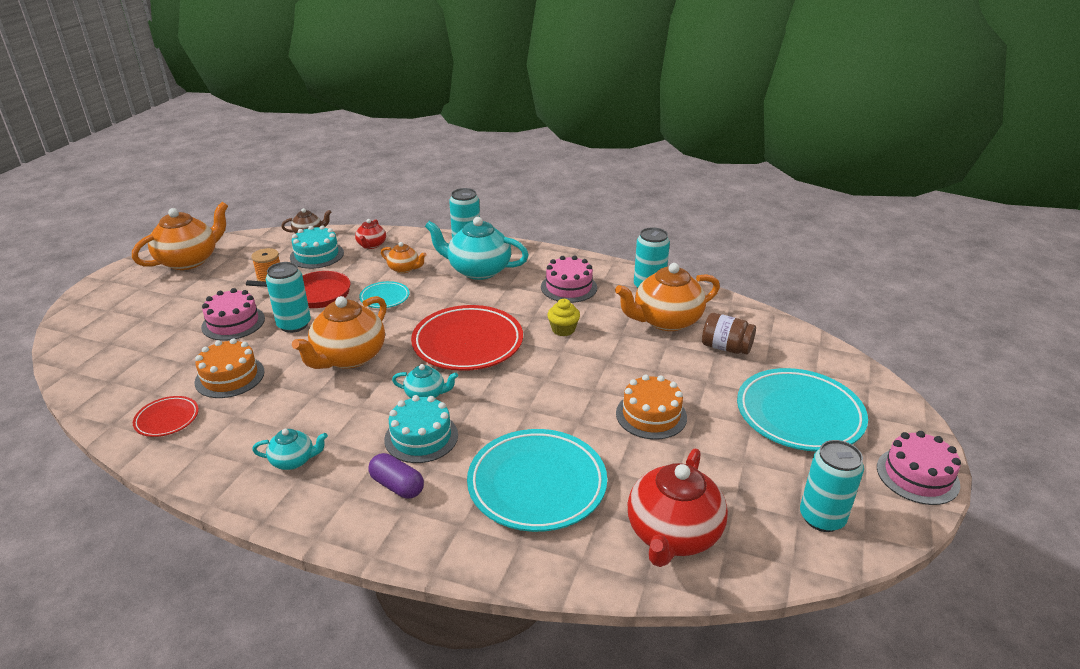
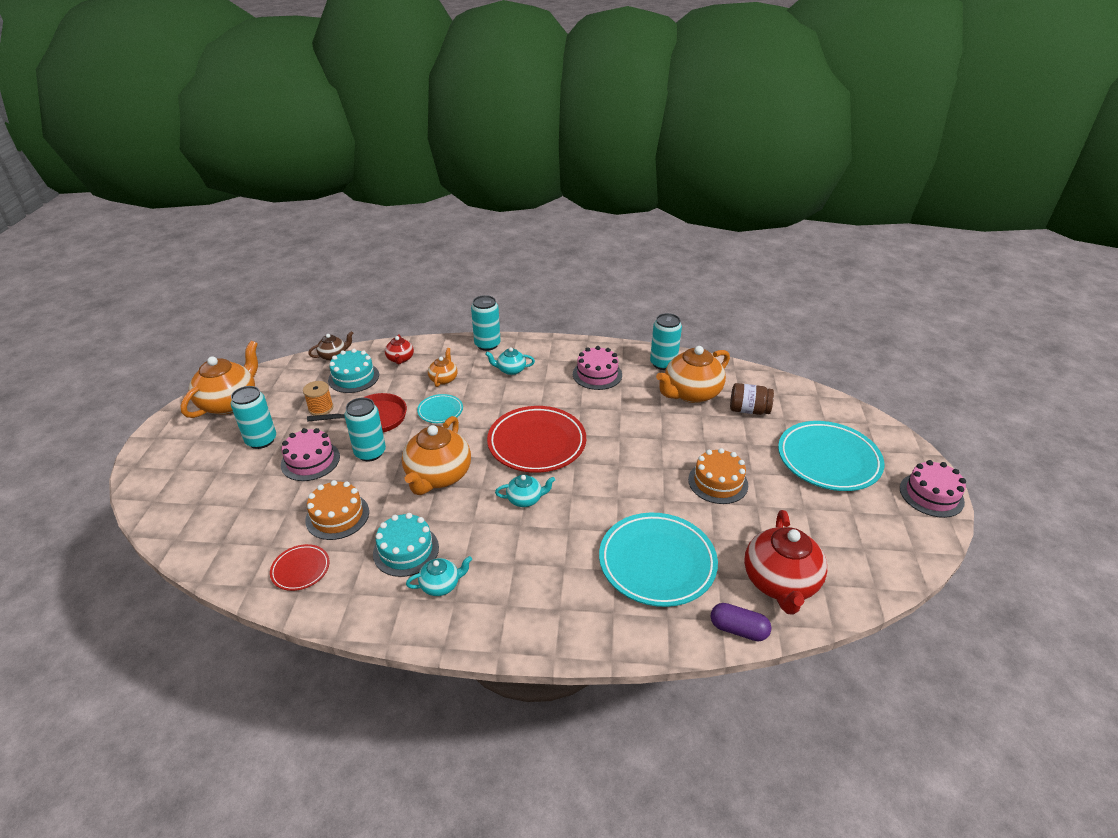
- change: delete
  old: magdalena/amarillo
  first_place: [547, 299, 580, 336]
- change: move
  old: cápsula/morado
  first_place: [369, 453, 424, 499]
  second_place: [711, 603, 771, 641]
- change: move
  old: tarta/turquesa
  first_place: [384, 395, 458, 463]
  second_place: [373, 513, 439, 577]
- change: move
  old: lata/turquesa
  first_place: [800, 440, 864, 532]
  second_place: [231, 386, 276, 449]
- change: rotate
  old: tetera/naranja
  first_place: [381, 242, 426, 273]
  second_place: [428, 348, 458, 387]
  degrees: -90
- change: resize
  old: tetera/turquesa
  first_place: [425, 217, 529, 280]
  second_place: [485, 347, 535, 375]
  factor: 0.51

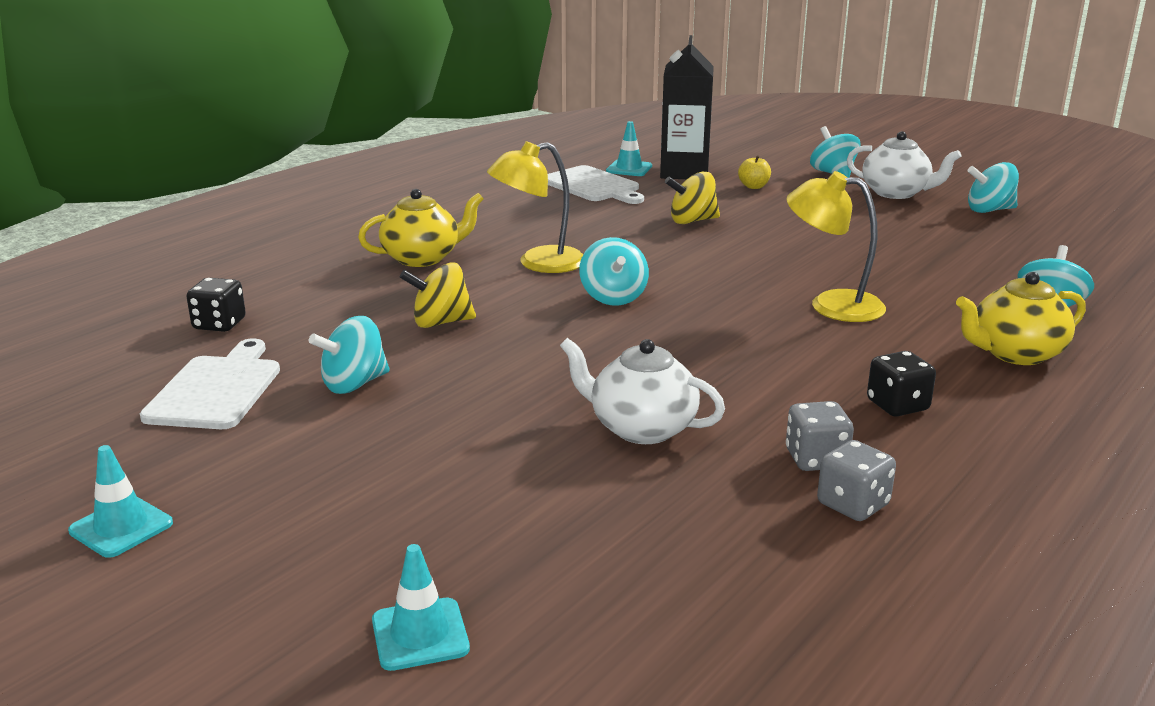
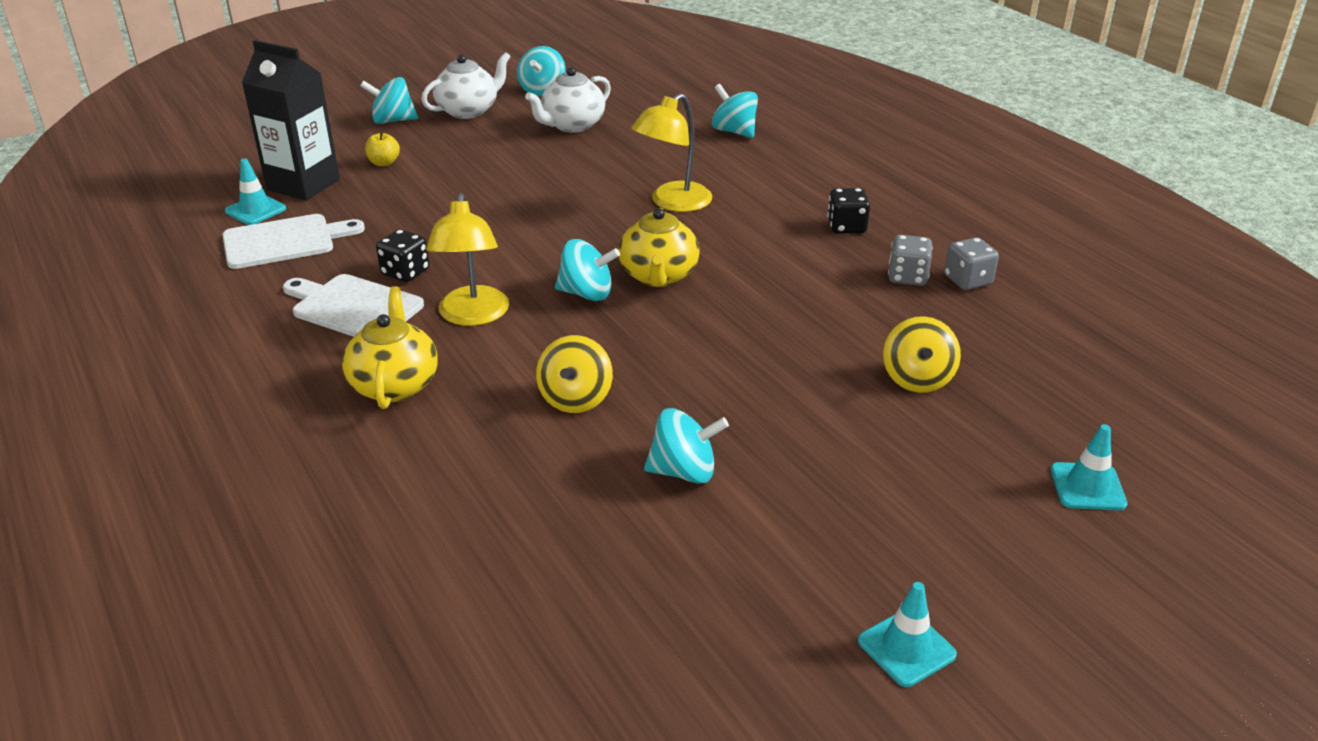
- change: move
  old: tabla de cortar/blanco
  first_place: [140, 338, 280, 429]
  second_place: [283, 274, 424, 337]
- change: move
  old: dado/negro
  first_place: [186, 278, 246, 332]
  second_place: [376, 229, 429, 282]
- change: move
  old: tetera/blanco
  first_place: [560, 338, 725, 444]
  second_place: [525, 67, 611, 133]
- change: move
  old: peonza/amarillo
  first_place: [665, 172, 720, 224]
  second_place: [883, 316, 961, 393]
- change: move
  old: tetera/amarillo
  first_place: [956, 272, 1086, 365]
  second_place: [618, 208, 700, 287]
- change: rotate
  old: peonza/turquesa
  first_place: [309, 316, 390, 394]
  second_place: [644, 408, 729, 484]
  degrees: -75

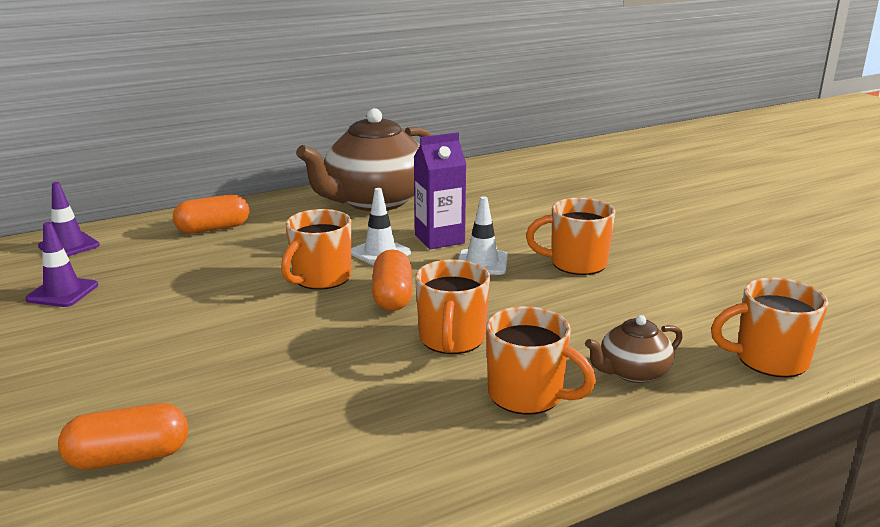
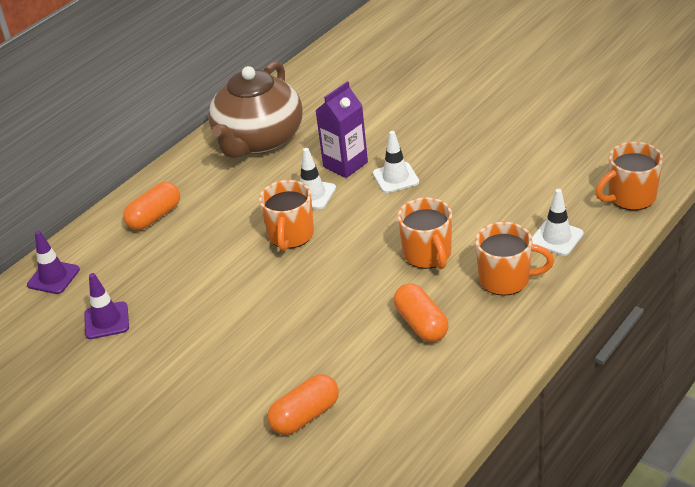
- change: delete
  old: taza/naranja
  first_place: [526, 198, 615, 275]
- change: move
  old: cápsula/naranja
  first_place: [372, 249, 412, 311]
  second_place: [394, 283, 449, 342]
- change: replace
  old: tetera/marrón
  new: cono de tráfico/blanco
  first_place: [585, 315, 683, 383]
  second_place: [532, 189, 584, 256]

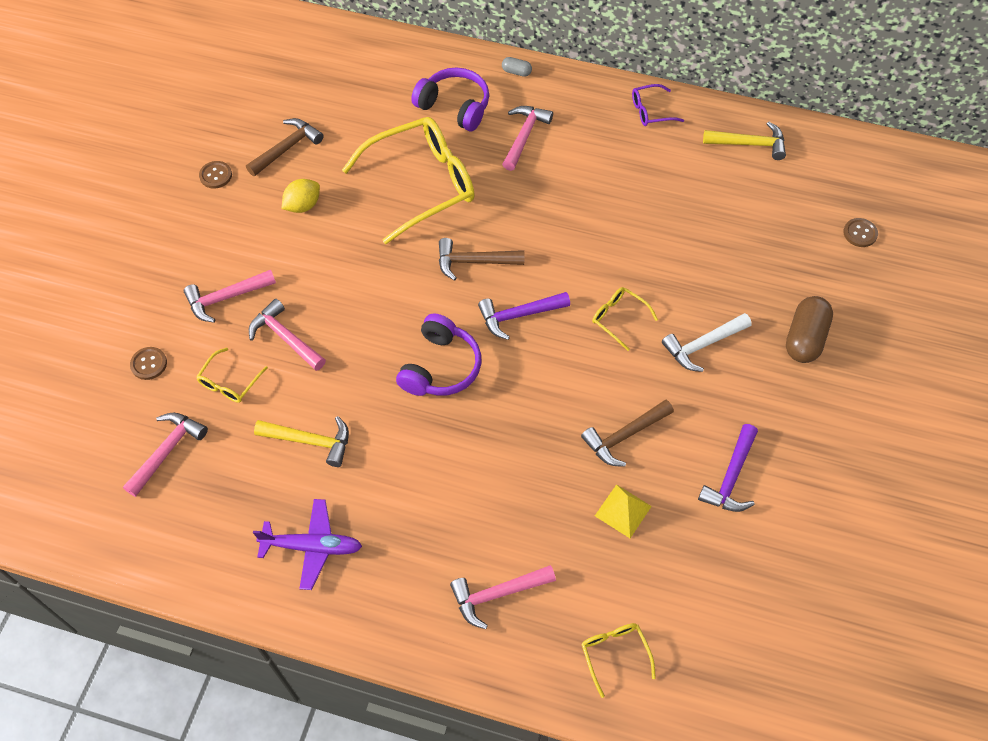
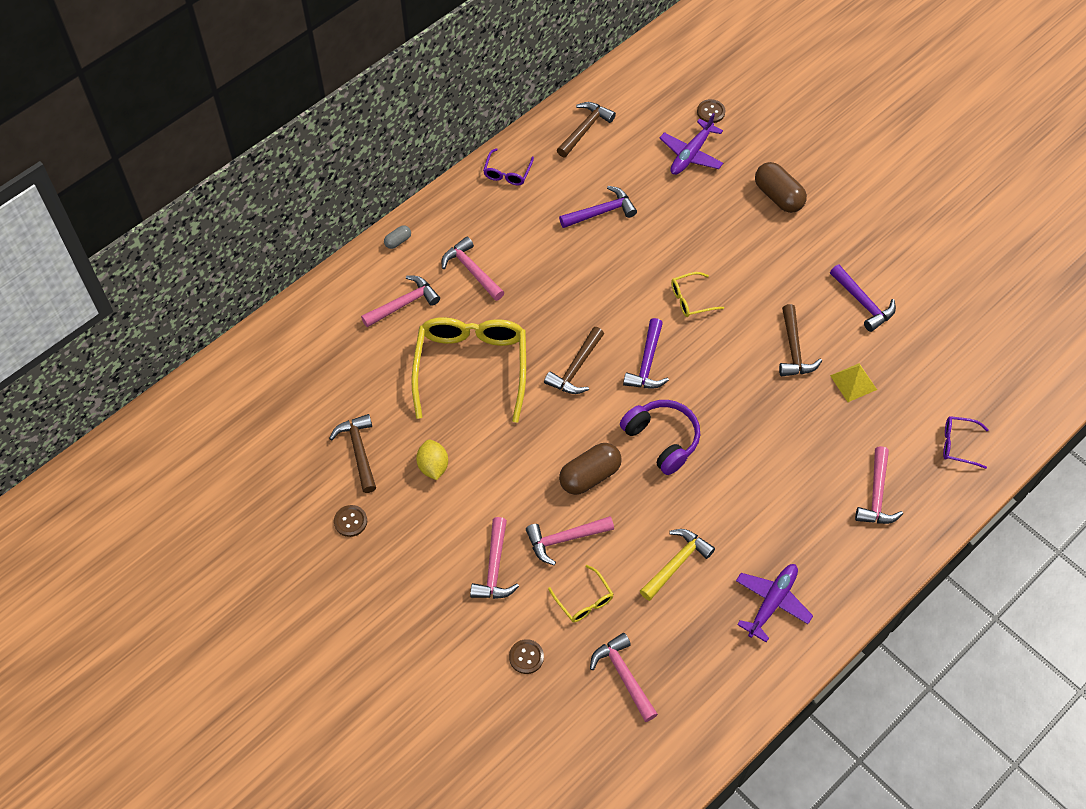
- change: delete
  old: martillo/blanco
  first_place: [662, 313, 752, 372]
- change: insert
  new: martillo/morado
  second_place: [559, 186, 637, 228]
- change: insert
  new: cápsula/marrón
  second_place: [559, 443, 622, 495]
- change: insert
  new: avión/morado
  second_place: [660, 113, 723, 175]
- change: replace
  old: auriculares/morado
  new: martillo/rosa
  first_place: [411, 68, 489, 131]
  second_place: [361, 275, 440, 328]
- change: recolor
  old: gafas/amarillo
  new: gafas/morado
  first_place: [581, 623, 656, 698]
  second_place: [943, 416, 989, 469]
- change: recolor
  old: martillo/amarillo
  new: martillo/marrón
  first_place: [703, 122, 786, 160]
  second_place: [557, 102, 616, 157]

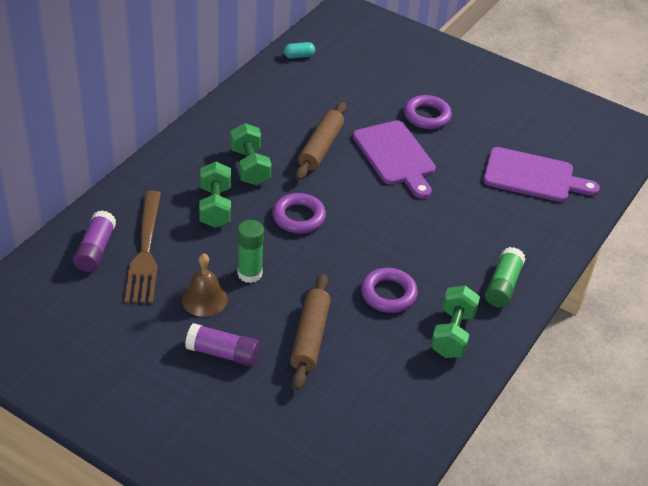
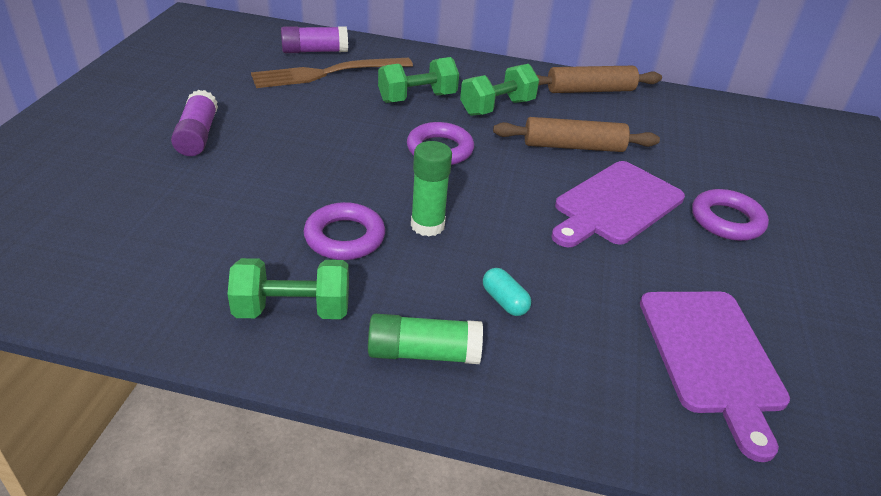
- change: delete
  old: campana/marrón
  first_place: [182, 254, 228, 317]
- change: move
  old: barra de pegamento/verde
  first_place: [238, 220, 264, 283]
  second_place: [411, 141, 452, 236]
- change: move
  old: cápsula/turquesa
  first_place: [284, 42, 315, 58]
  second_place: [483, 268, 531, 316]
- change: move
  old: rodillo/marrón
  first_place: [290, 274, 331, 390]
  second_place: [537, 66, 662, 93]

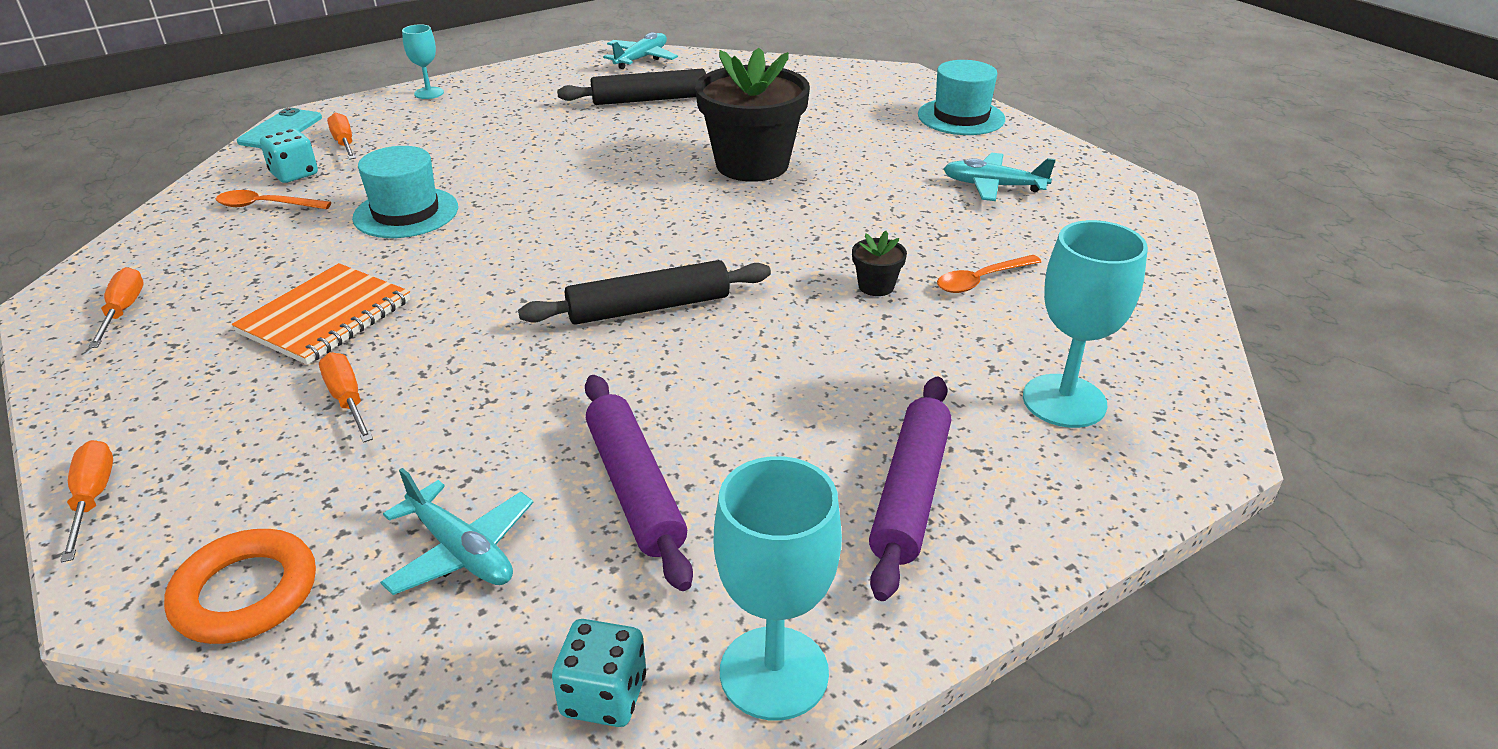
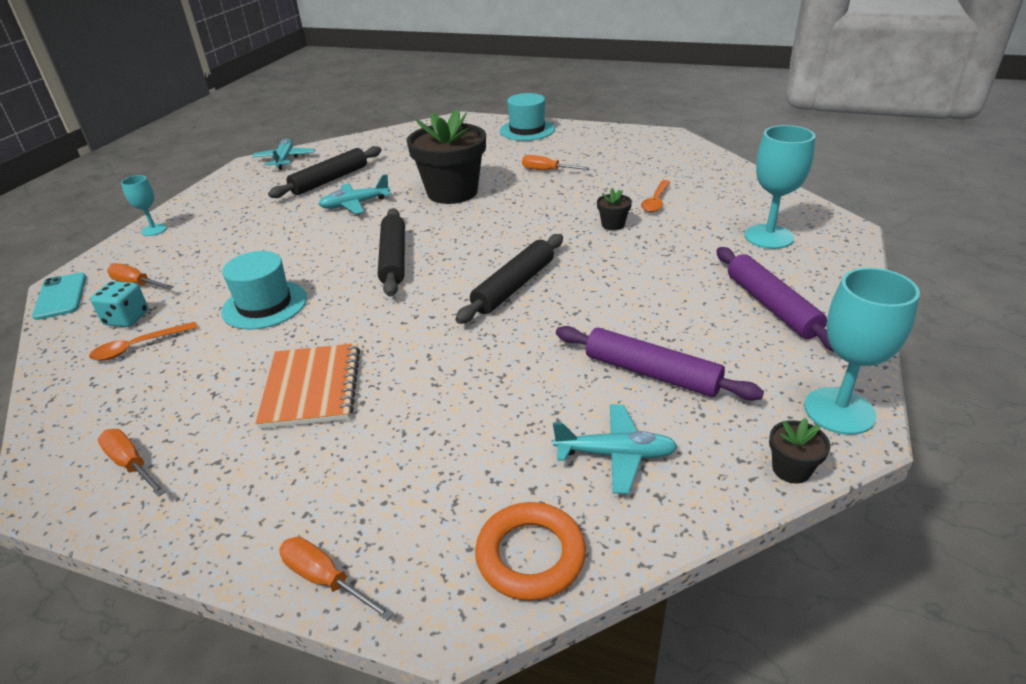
- change: insert
  new: rodillo/negro
  second_place: [378, 208, 405, 297]
- change: move
  old: destornillador/naranja
  first_place: [319, 352, 373, 443]
  second_place: [522, 155, 590, 170]
- change: move
  old: avión/turquesa
  first_place: [943, 153, 1056, 201]
  second_place: [319, 174, 390, 214]
- change: replace
  old: dado/turquesa
  new: maceta/negro
  first_place: [552, 619, 646, 727]
  second_place: [769, 418, 831, 484]

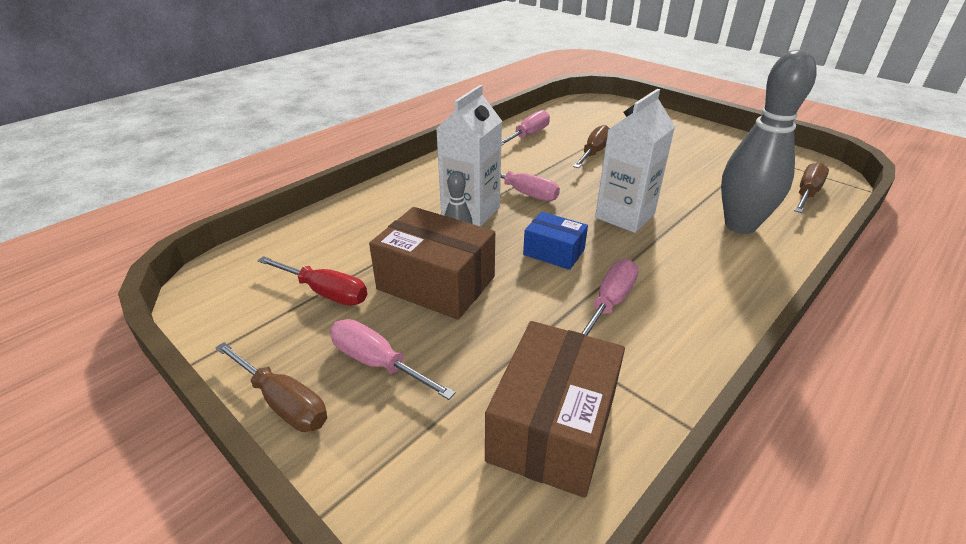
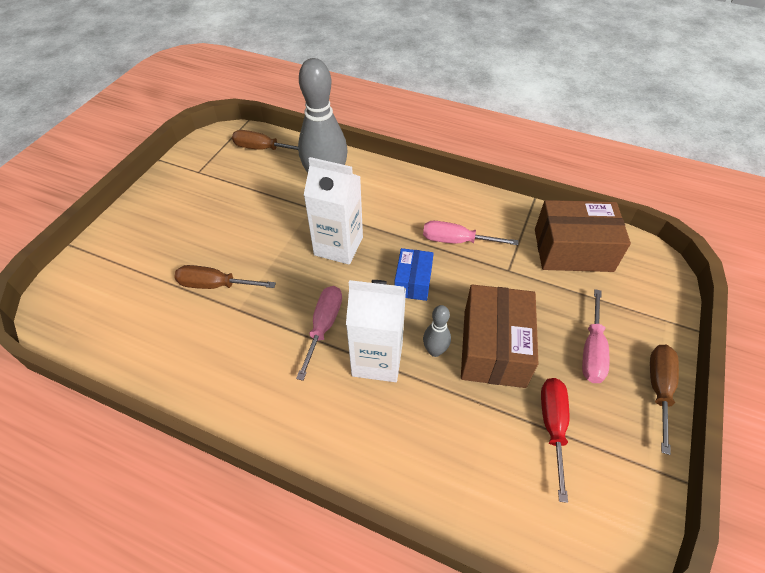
- change: delete
  old: destornillador/rosa
  first_place: [501, 110, 550, 146]

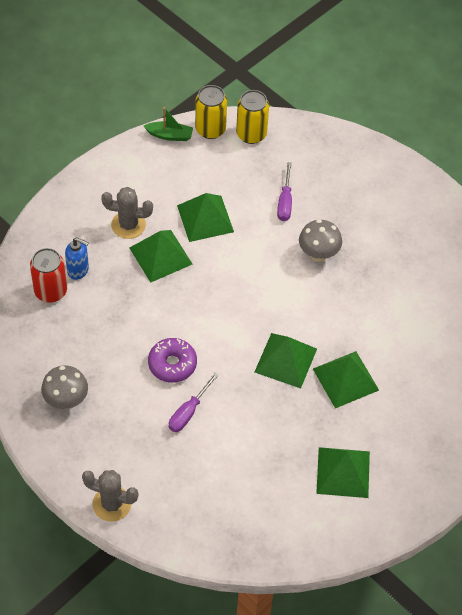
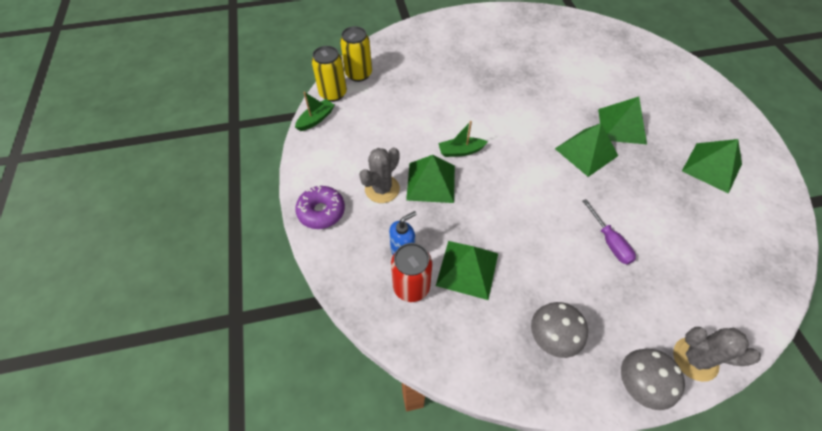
- change: delete
  old: destornillador/morado
  first_place: [277, 162, 292, 221]
- change: insert
  new: barco/verde
  second_place: [438, 121, 488, 157]
- change: move
  old: rosquilla/morado
  first_place: [148, 338, 197, 383]
  second_place: [295, 186, 345, 229]
- change: move
  old: pirámide/verde
  first_place: [177, 193, 234, 242]
  second_place: [436, 241, 498, 300]
- change: move
  old: seta/gris
  first_place: [299, 219, 342, 262]
  second_place: [621, 349, 685, 410]
- change: rotate
  old: cactus/gris
  first_place: [82, 470, 138, 522]
  second_place: [673, 327, 761, 382]
  degrees: 60

